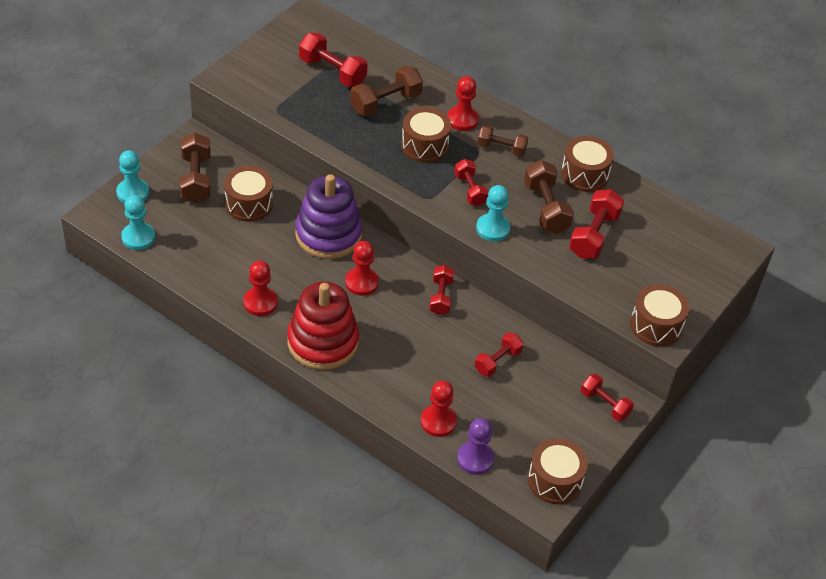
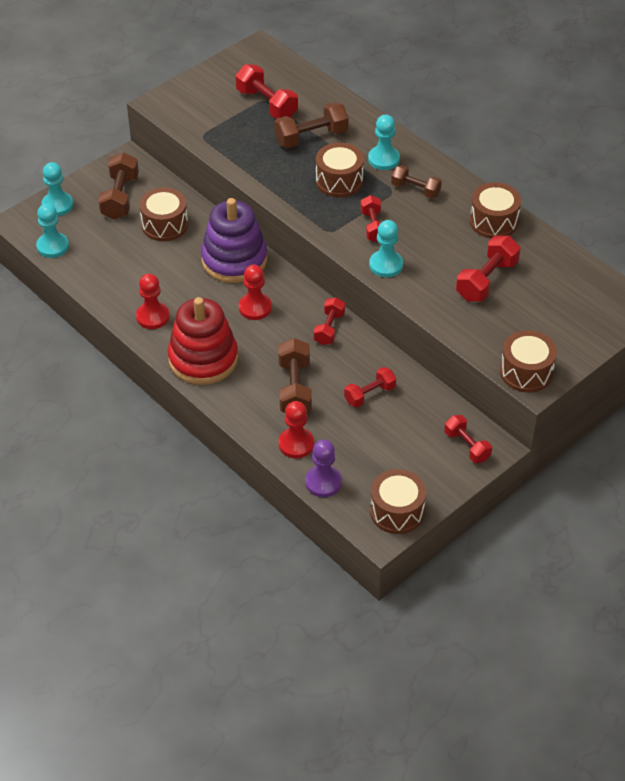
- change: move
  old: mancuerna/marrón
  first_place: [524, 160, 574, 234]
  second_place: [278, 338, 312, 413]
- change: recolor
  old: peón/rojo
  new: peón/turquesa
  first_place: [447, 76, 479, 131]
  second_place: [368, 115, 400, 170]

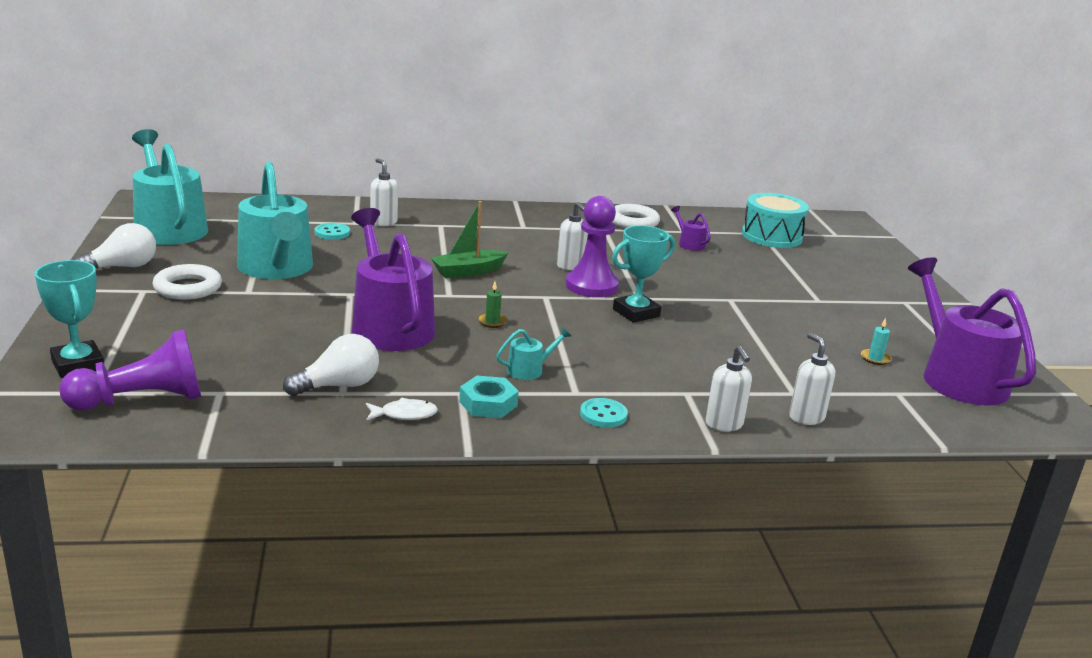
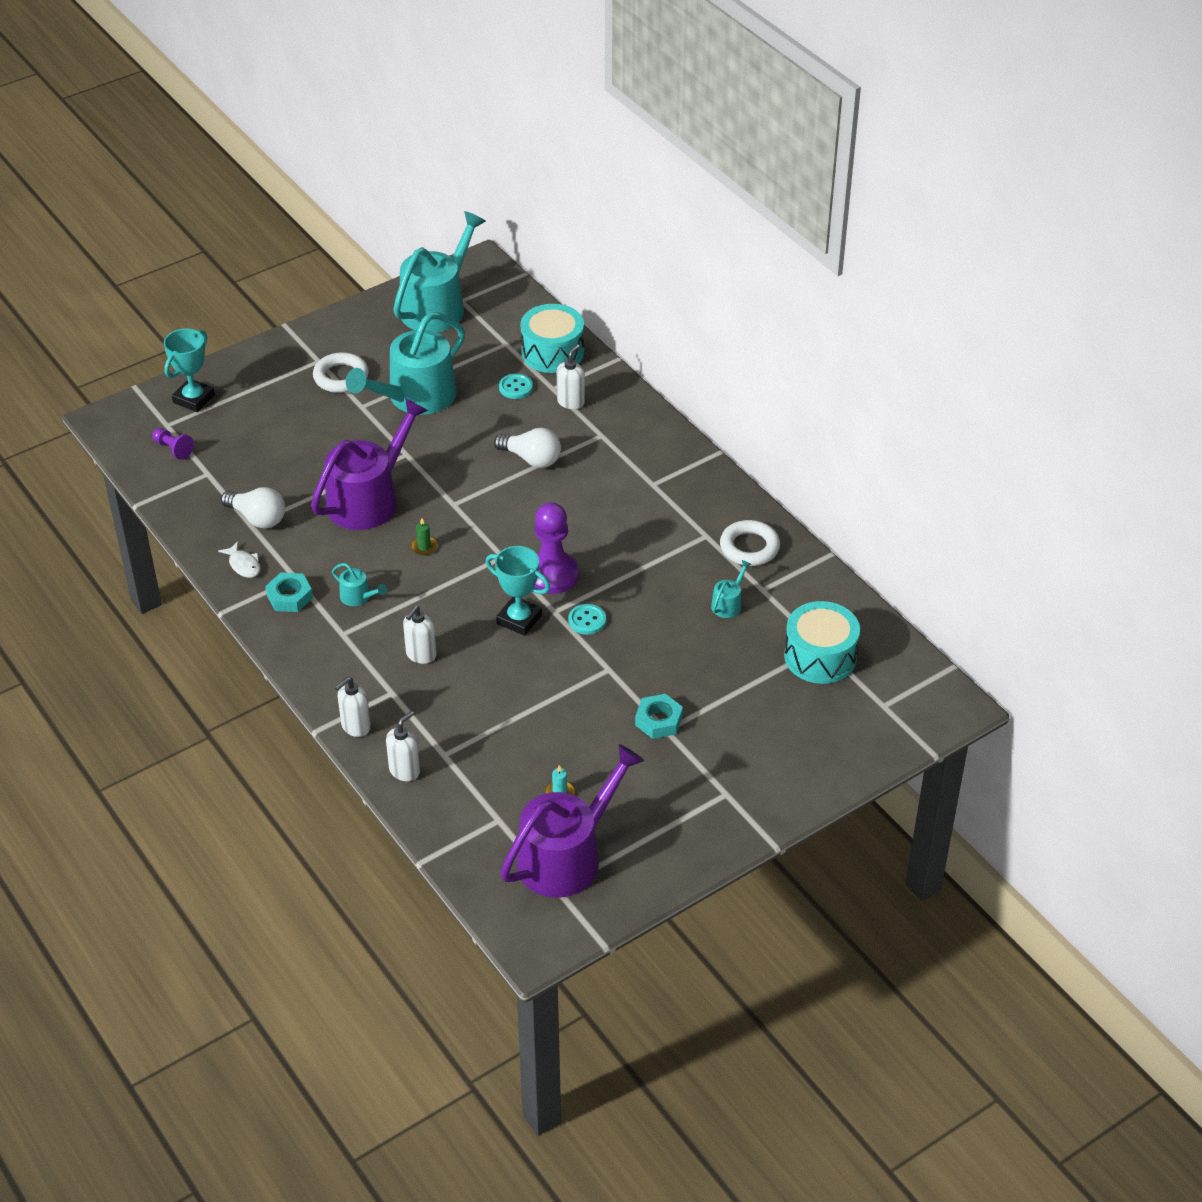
- change: delete
  old: barco/verde
  first_place: [431, 201, 508, 278]
- change: insert
  new: tambor/turquesa
  second_place: [521, 304, 584, 373]
- change: insert
  new: tuerca/turquesa
  second_place: [635, 694, 683, 739]
- change: move
  old: bombilla/blanco
  first_place: [73, 223, 156, 268]
  second_place: [494, 428, 561, 468]
- change: move
  old: dispensador de jabón/blanco
  first_place: [557, 202, 588, 270]
  second_place: [403, 605, 437, 664]
- change: move
  old: botón/turquesa
  first_place: [580, 398, 628, 428]
  second_place: [568, 604, 606, 635]
- change: recolor
  old: regadera/morado
  new: regadera/turquesa
  first_place: [671, 206, 711, 251]
  second_place: [711, 560, 751, 618]
- change: resize
  old: peón/morado
  first_place: [59, 330, 201, 410]
  second_place: [152, 428, 194, 460]
  factor: 0.51

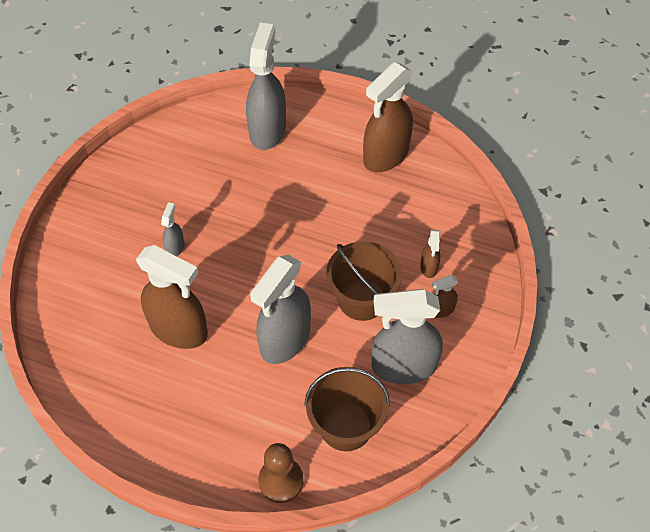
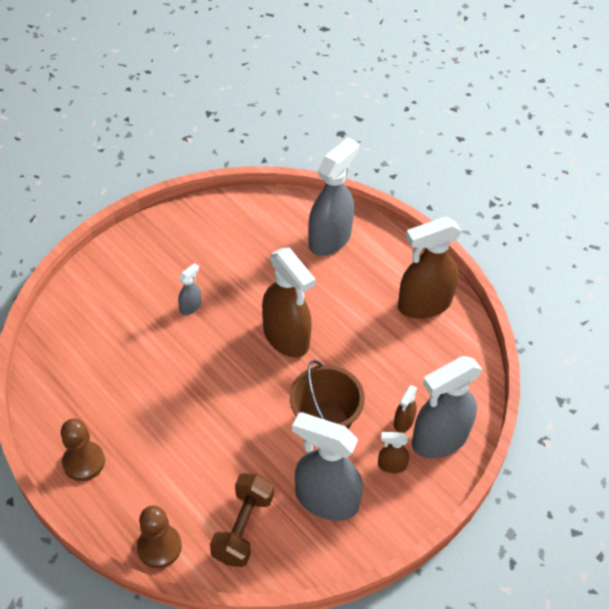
- change: insert
  new: peón/marrón
  second_place: [61, 419, 105, 481]
- change: move
  old: pulverizador/marrón
  first_place: [136, 245, 208, 349]
  second_place: [262, 247, 316, 357]
- change: move
  old: pulverizador/gris
  first_place: [250, 255, 311, 364]
  second_place: [412, 356, 483, 458]
- change: replace
  old: balde/marrón
  new: mancuerna/marrón
  first_place: [304, 367, 390, 451]
  second_place: [210, 473, 274, 567]

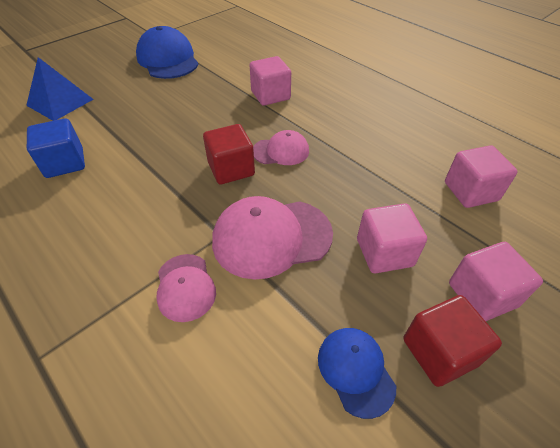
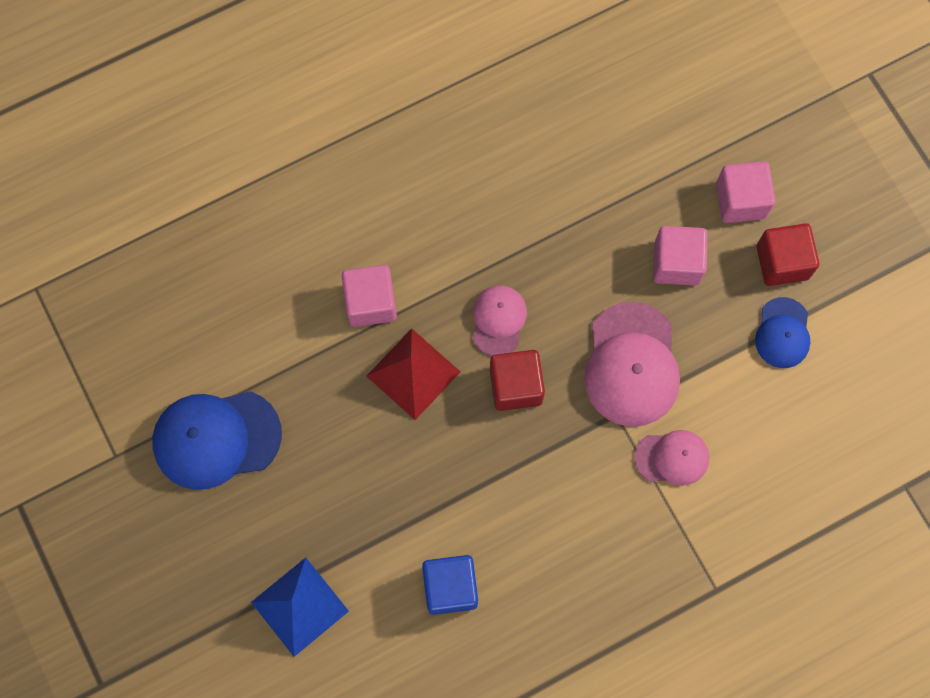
- change: delete
  old: cubo/rosa
  first_place: [445, 145, 518, 208]
- change: insert
  new: pirámide/rojo
  second_place: [367, 329, 461, 420]
- change: rotate
  old: gorra/azul
  first_place: [318, 328, 396, 419]
  second_place: [755, 297, 810, 368]
  degrees: -75

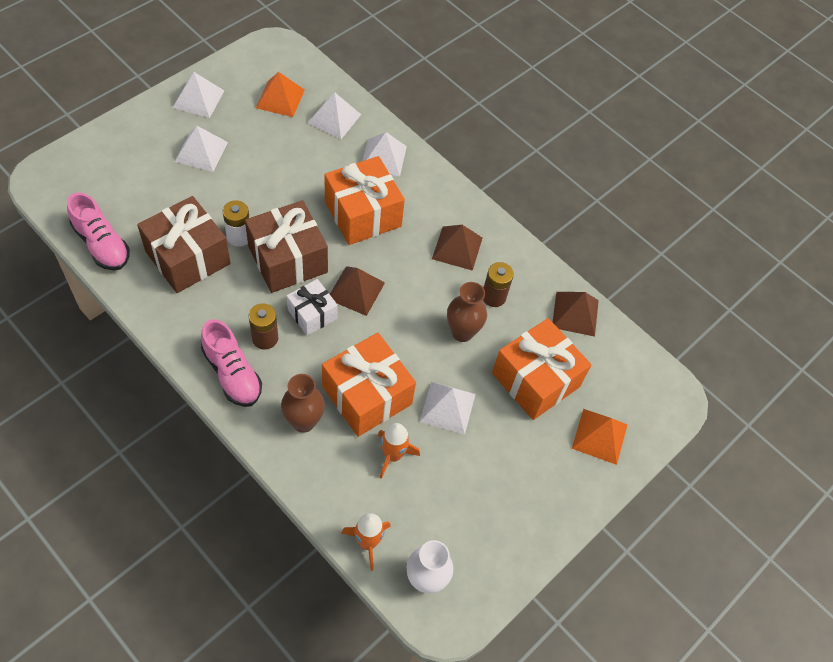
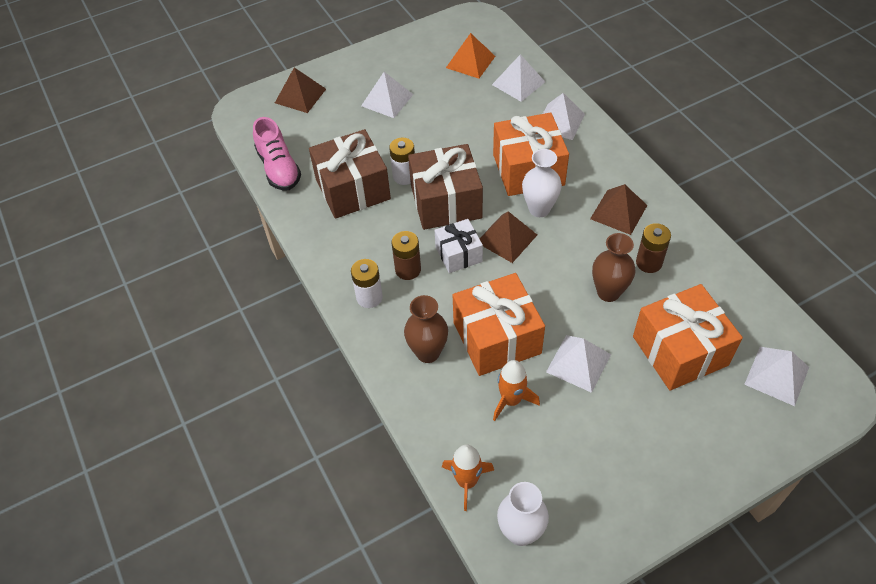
- change: delete
  old: pirámide/naranja
  first_place: [572, 409, 627, 465]
- change: insert
  new: florero/blanco
  second_place: [522, 149, 562, 217]
- change: move
  old: pirámide/blanco
  first_place: [173, 72, 224, 118]
  second_place: [744, 347, 809, 406]
- change: move
  old: pirámide/marrón
  first_place: [553, 292, 599, 337]
  second_place: [275, 67, 326, 113]
- change: replace
  old: zapato/rosa
  new: pila/blanco
  first_place: [201, 319, 262, 407]
  second_place: [351, 259, 383, 308]

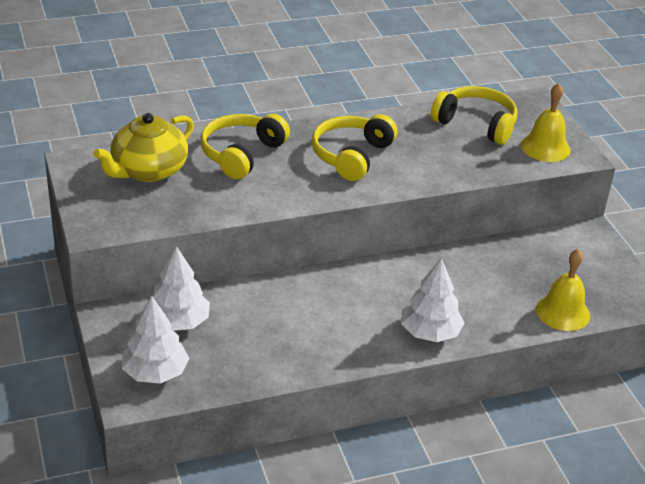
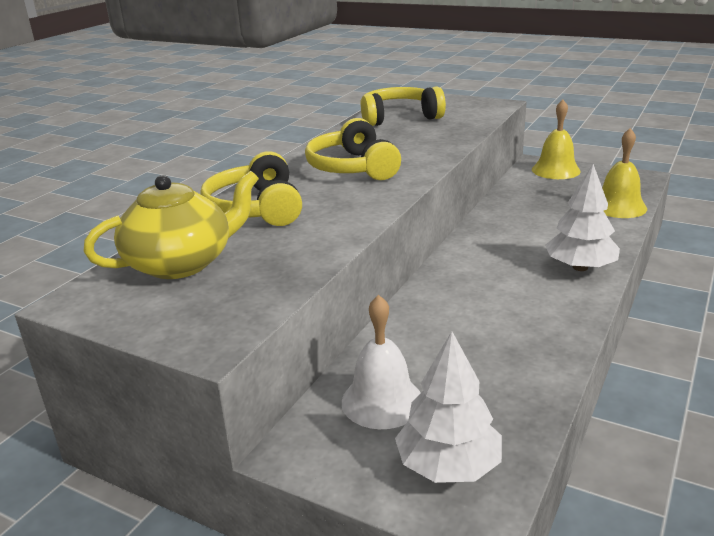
- change: move
  old: campana/amarillo
  first_place: [521, 83, 571, 162]
  second_place: [532, 100, 581, 179]
- change: replace
  old: árbol/blanco
  new: campana/blanco
  first_place: [153, 246, 210, 331]
  second_place: [342, 295, 421, 429]
- change: rotate
  old: tetera/amarillo
  first_place: [93, 113, 194, 182]
  second_place: [83, 171, 259, 279]
  degrees: -120

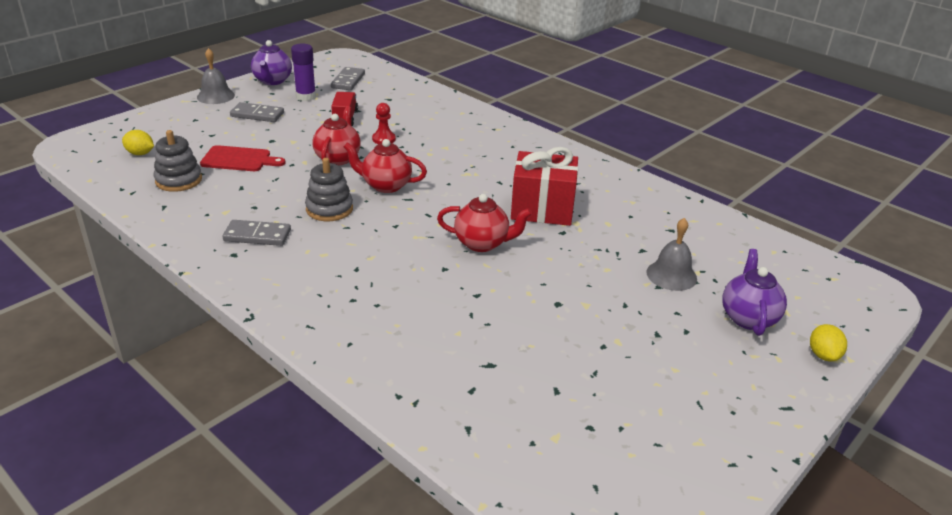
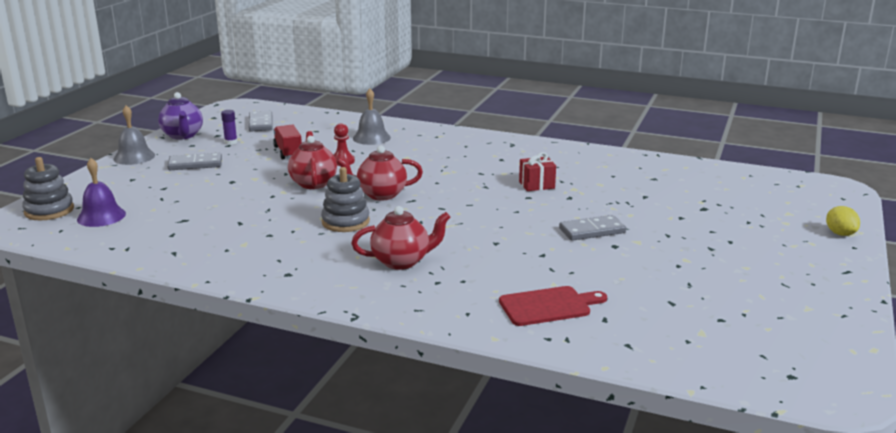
- change: delete
  old: tetera/morado
  first_place: [722, 249, 787, 336]
- change: move
  old: juguete apilable/gris
  first_place: [154, 130, 202, 192]
  second_place: [22, 157, 74, 220]
- change: move
  old: tabla de cortar/rojo
  first_place: [200, 145, 286, 171]
  second_place: [499, 286, 607, 326]
- change: move
  old: ficha de dominó/gris
  first_place: [222, 220, 291, 246]
  second_place: [559, 215, 626, 241]
- change: move
  old: tetera/rojo
  first_place: [437, 194, 532, 252]
  second_place: [351, 206, 451, 270]
- change: move
  old: campana/gris
  first_place: [647, 218, 697, 291]
  second_place: [353, 89, 391, 145]
- change: replace
  old: limón/amarillo
  new: campana/morado
  first_place: [122, 130, 154, 155]
  second_place: [77, 158, 126, 227]
- change: resize
  old: barra de pegamento/morado
  first_place: [291, 44, 316, 101]
  second_place: [221, 110, 237, 145]
  factor: 0.59
- change: resize
  old: regalo/rojo
  first_place: [511, 147, 578, 226]
  second_place: [519, 152, 556, 191]
  factor: 0.52

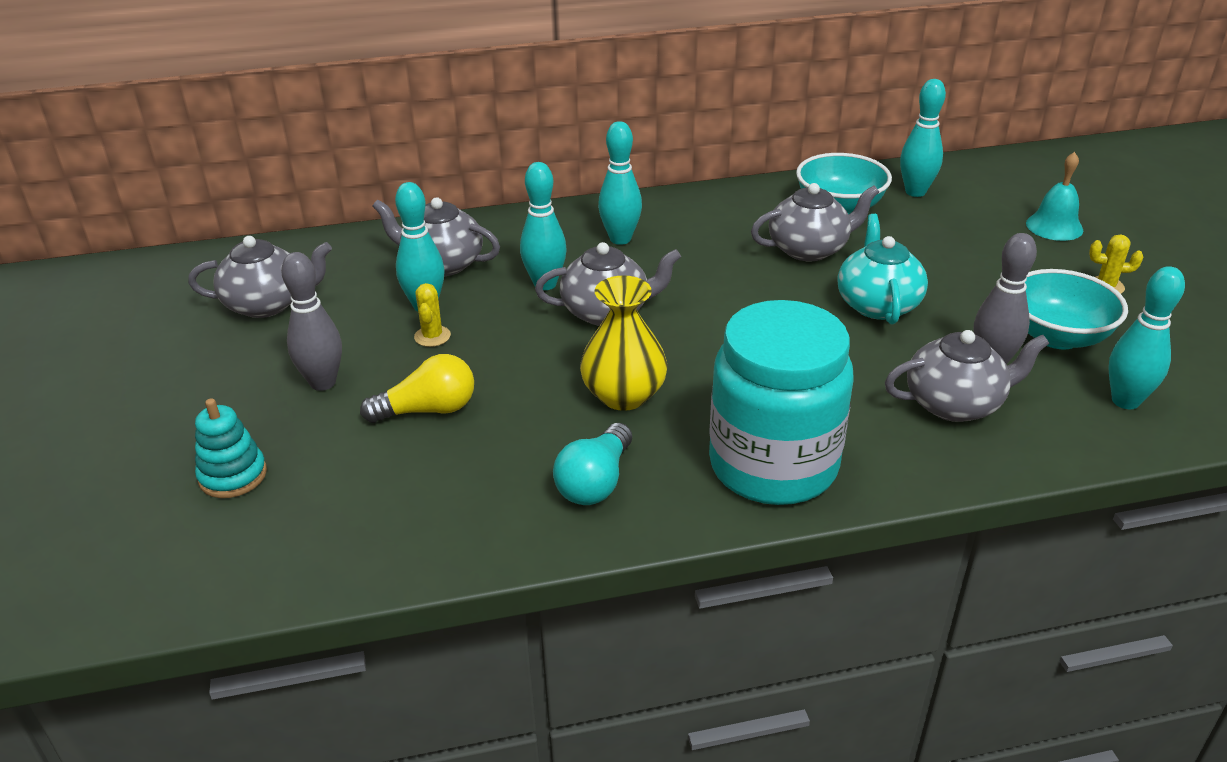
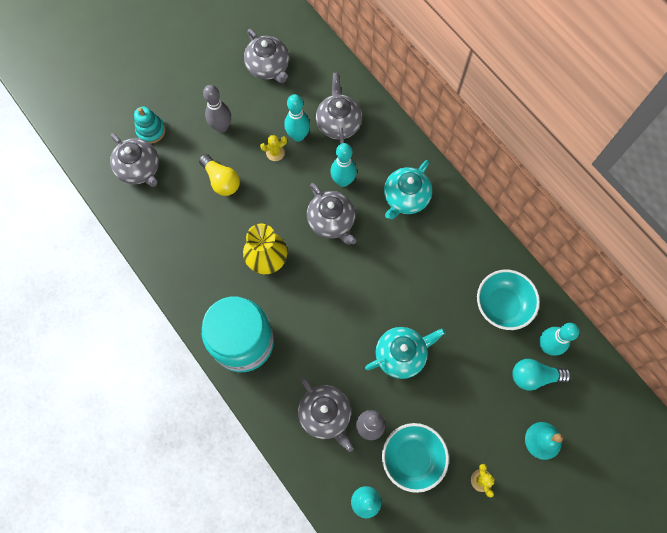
- change: move
  old: bombilla/turquesa
  first_place: [553, 423, 632, 505]
  second_place: [513, 359, 572, 391]
- change: move
  old: tetera/gris
  first_place: [751, 183, 879, 261]
  second_place: [110, 133, 159, 187]
- change: replace
  old: bolo/turquesa
  new: tetera/turquesa
  first_place: [598, 121, 642, 245]
  second_place: [384, 160, 432, 219]

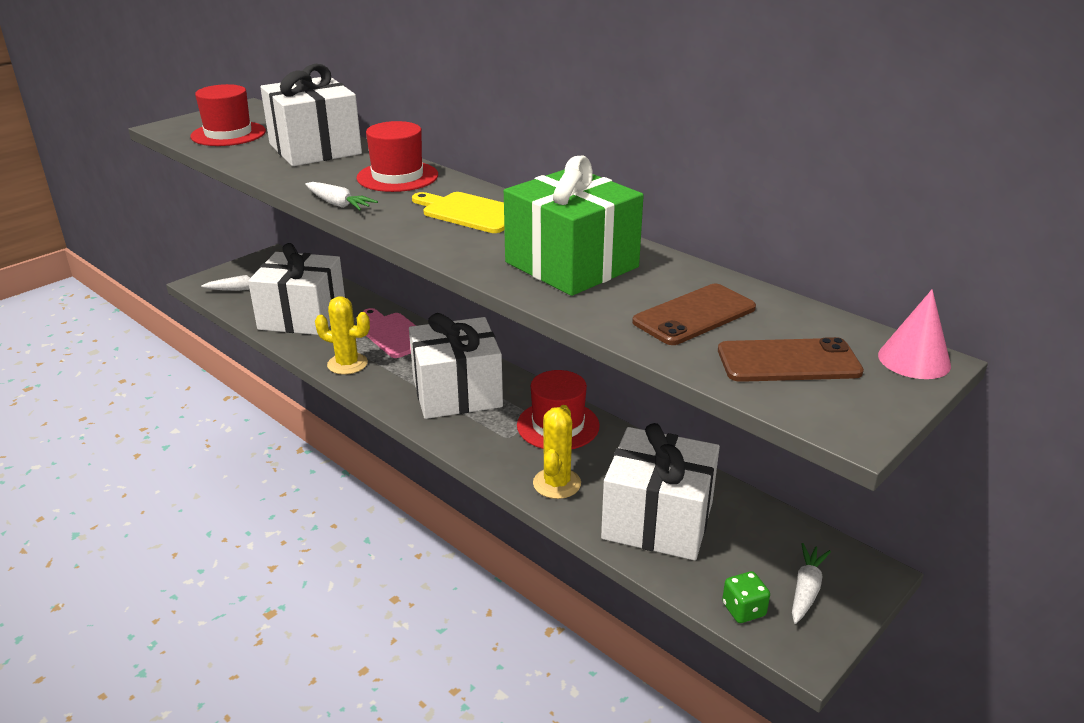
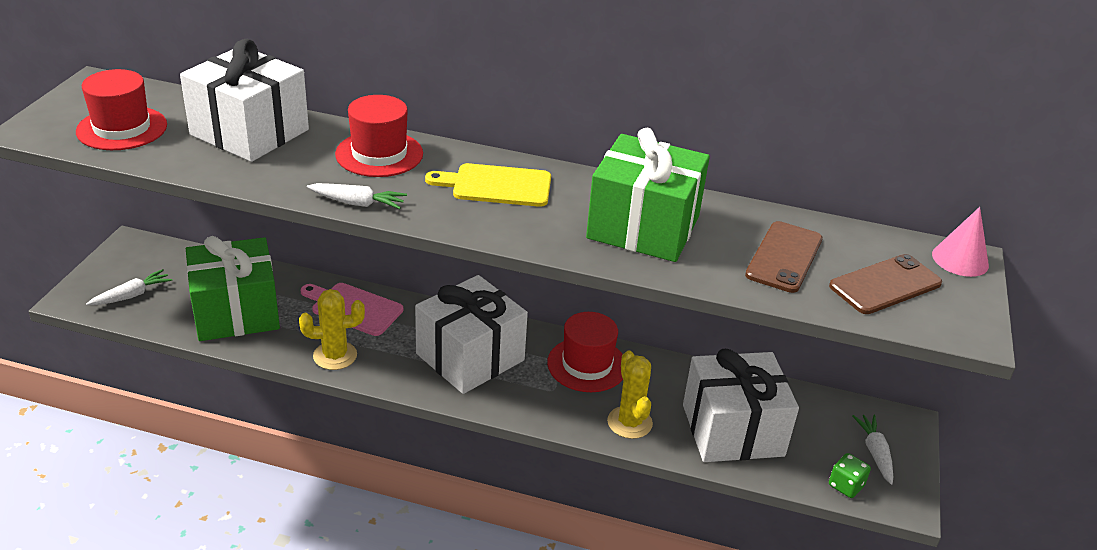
- change: recolor
  old: regalo/blanco
  new: regalo/verde
  first_place: [248, 243, 345, 335]
  second_place: [186, 236, 280, 341]

